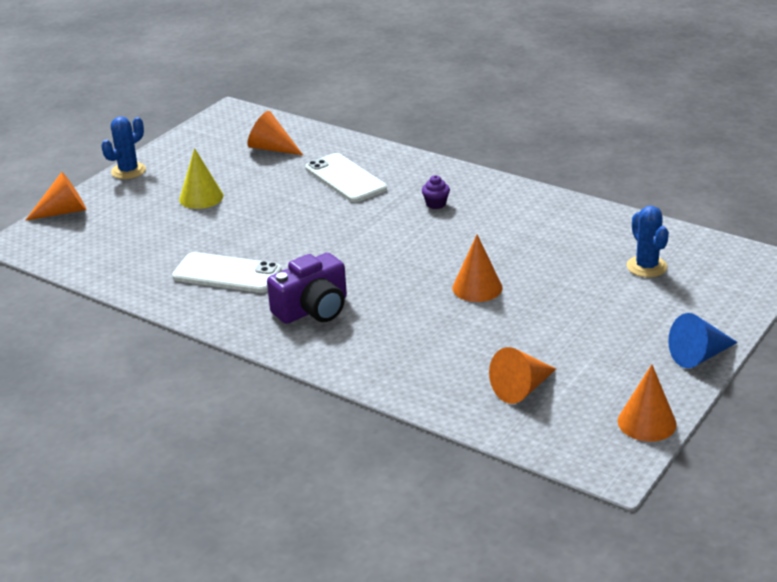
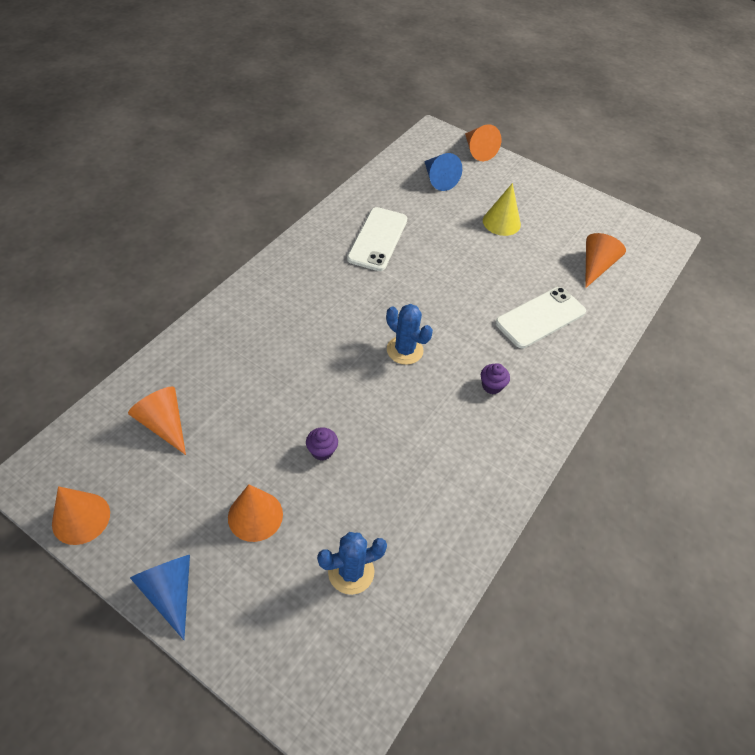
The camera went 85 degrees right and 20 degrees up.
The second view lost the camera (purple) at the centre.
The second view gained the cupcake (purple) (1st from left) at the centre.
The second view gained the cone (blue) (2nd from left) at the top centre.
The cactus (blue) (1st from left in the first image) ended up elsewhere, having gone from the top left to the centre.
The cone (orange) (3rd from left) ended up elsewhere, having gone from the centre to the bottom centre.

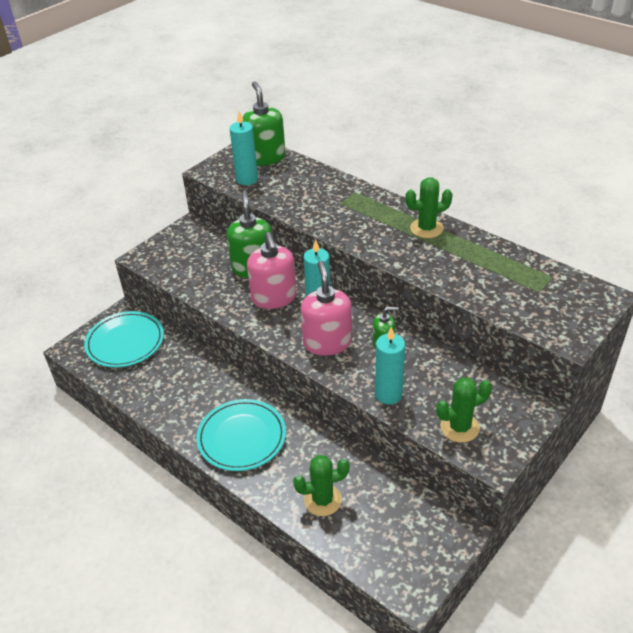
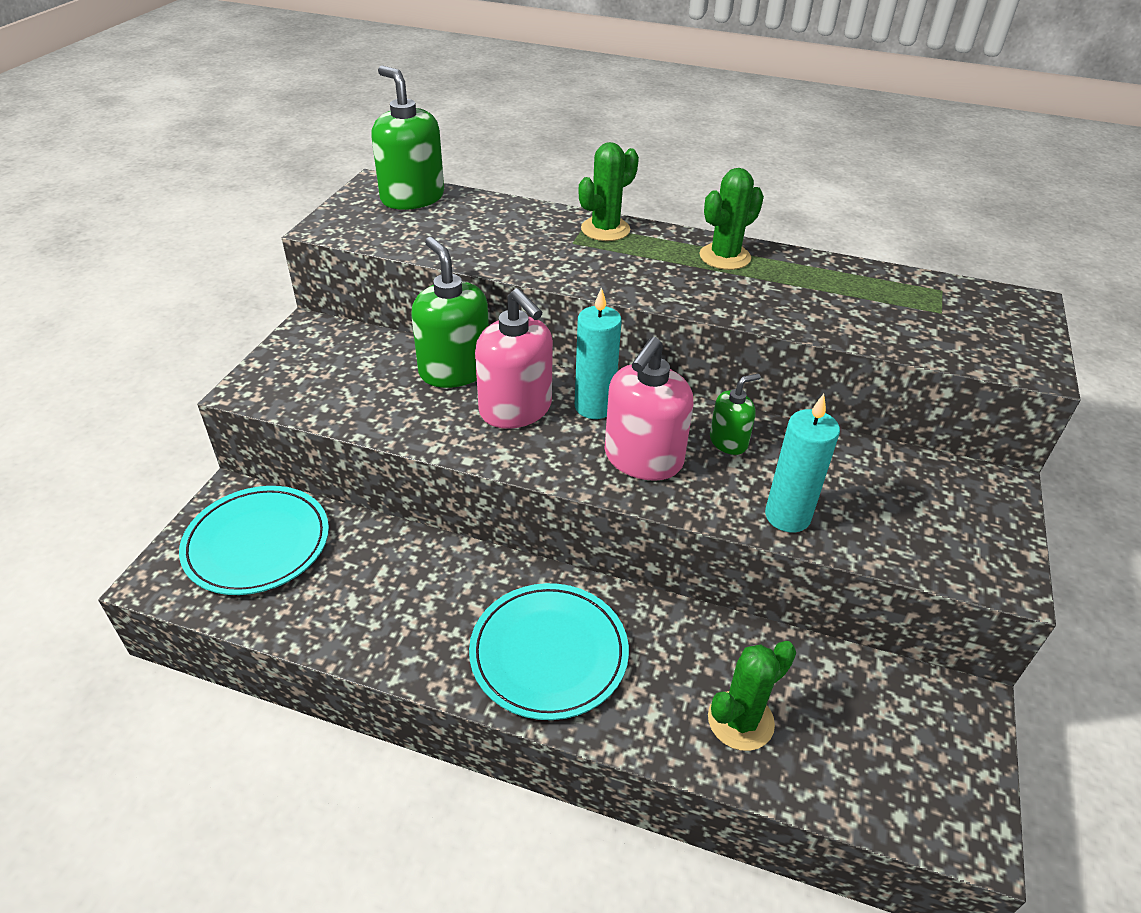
The camera went 25 degrees left and 0 degrees up.
The second view lost the candle (turquoise) (1st from left) at the top centre.
The cactus (green) (3rd from left in the first image) ended up elsewhere, having gone from the middle right to the top centre.
The soap dispenser (pink) (2nd from left) at the centre ended up facing another way, 120 degrees counterclockwise from before.

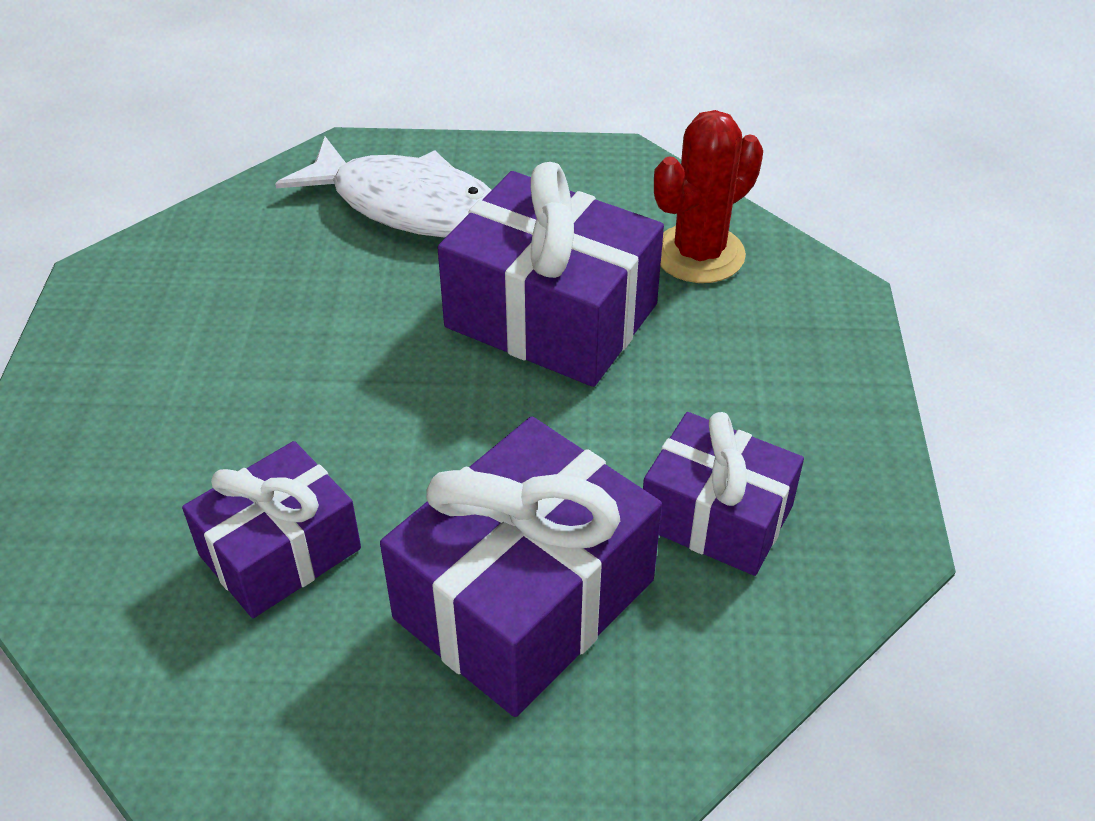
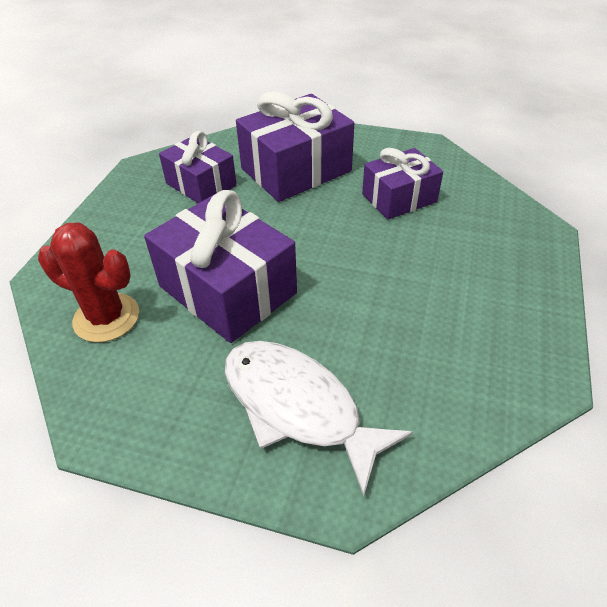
The camera went 165 degrees left and 0 degrees up.
The cactus (red) at the top centre ended up facing another way, 45 degrees clockwise from before.

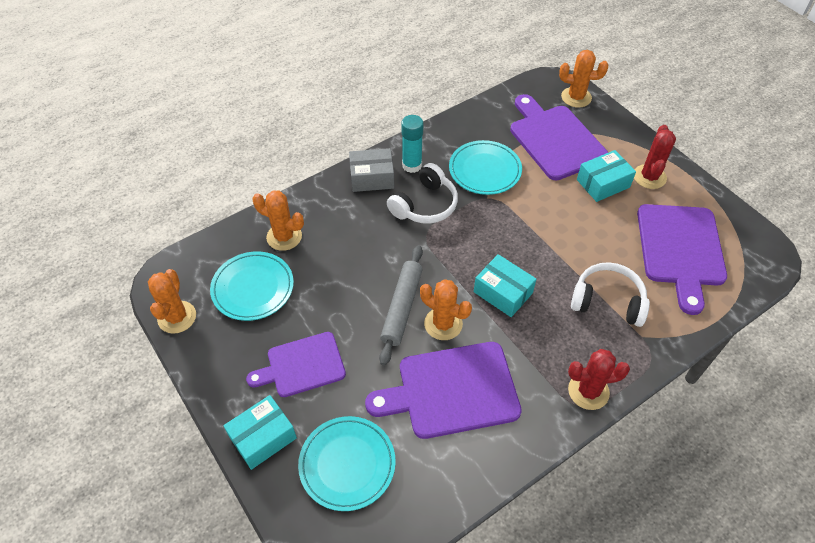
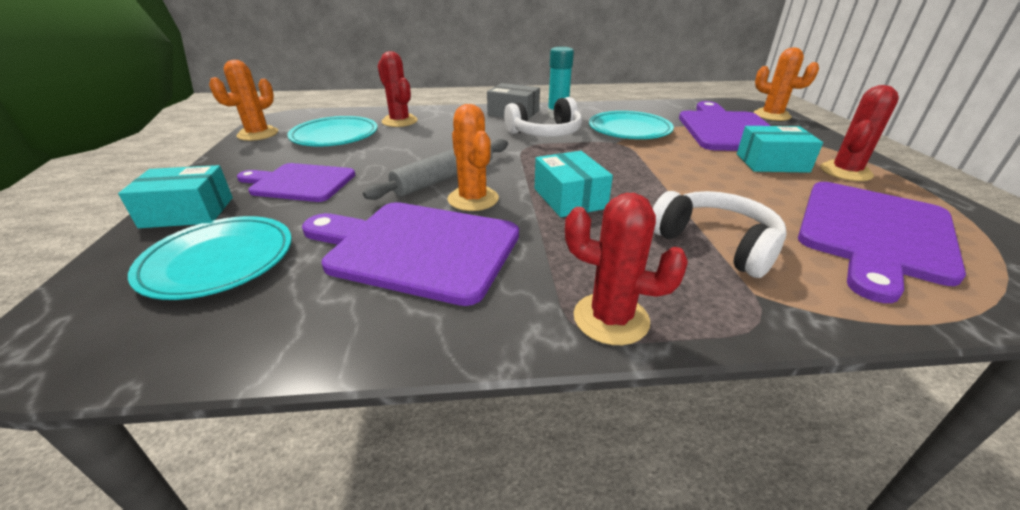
The camera went 30 degrees right and 20 degrees down.
What was the cactus (orange) (2nd from left) at the centre turned into the cactus (red) (1st from left) at the top centre.

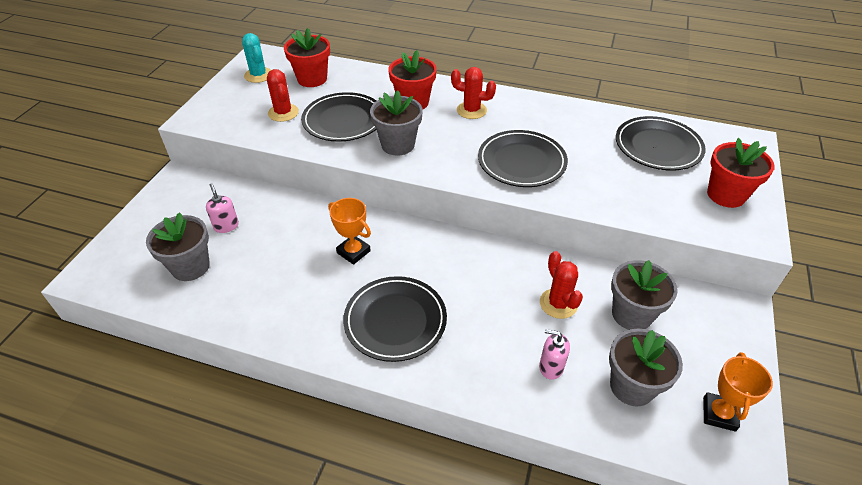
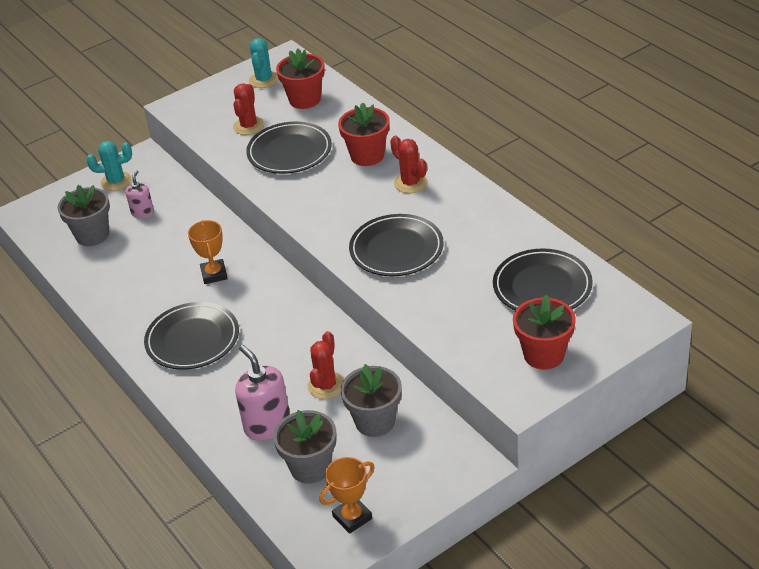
The camera went 40 degrees right and 5 degrees down.
The second view lost the flower pot (grey) (2nd from left) at the top centre.
The second view gained the cactus (turquoise) (1st from left) at the top left.
The size of the soap dispenser (pink) (2nd from left) at the bottom centre changed by a factor of 1.74.

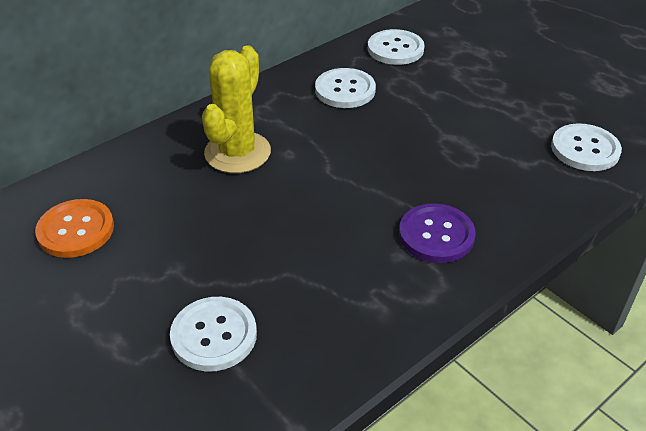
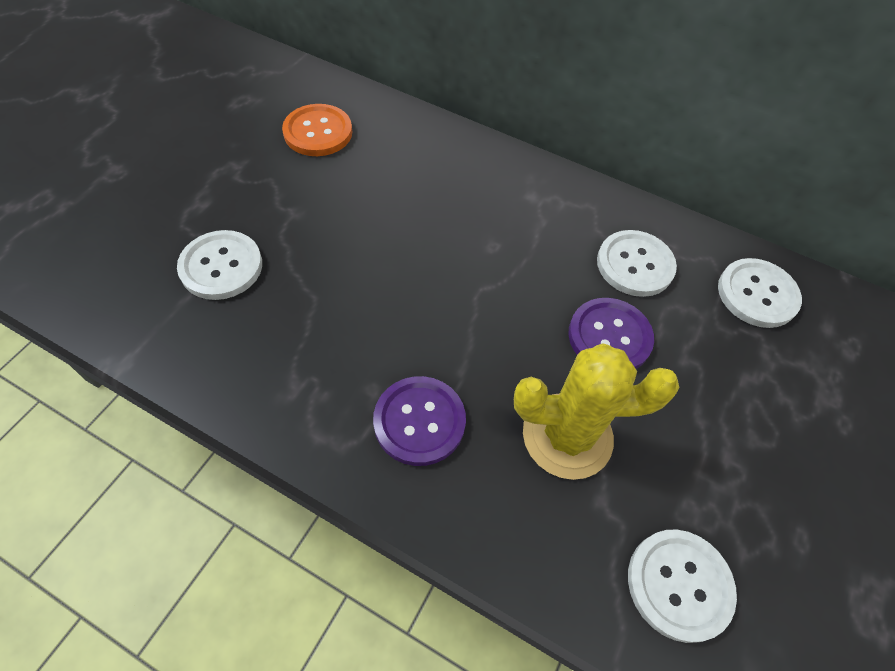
The camera went 65 degrees right and 15 degrees up.
The second view gained the button (purple) (2nd from left) at the middle right.
The cactus (yellow) ended up elsewhere, having gone from the top centre to the centre.

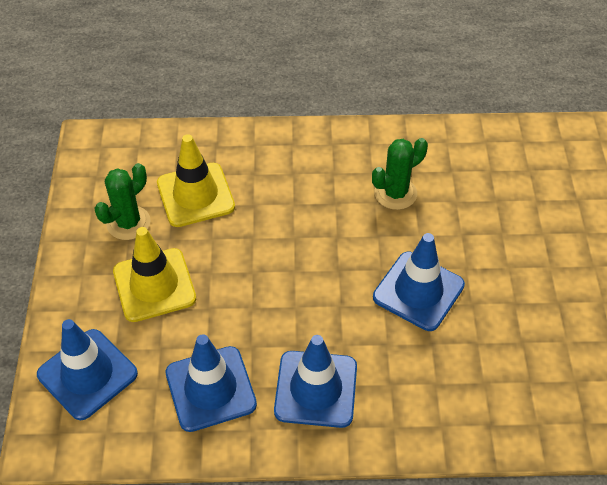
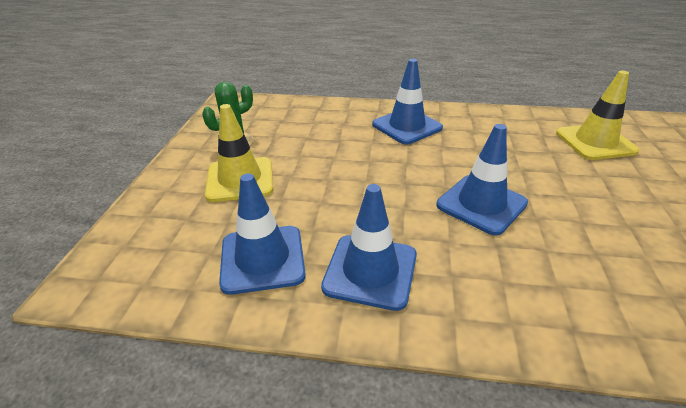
The camera went 10 degrees right and 15 degrees down.
The second view lost the cactus (green) (2nd from left) at the centre.
The traffic cone (blue) (1st from left in the first image) ended up elsewhere, having gone from the bottom left to the top centre.
The traffic cone (yellow) (2nd from left) ended up elsewhere, having gone from the middle left to the top right.

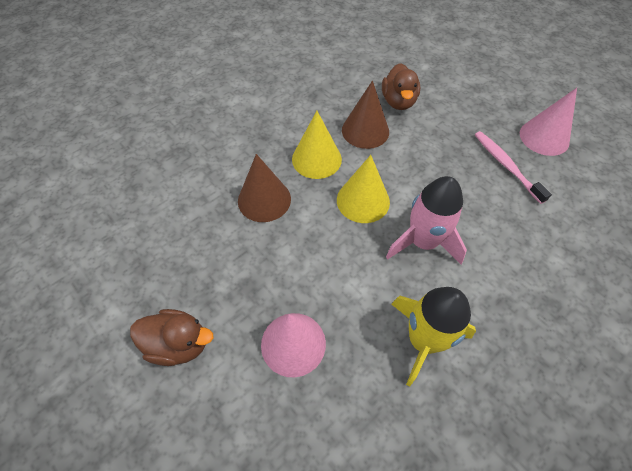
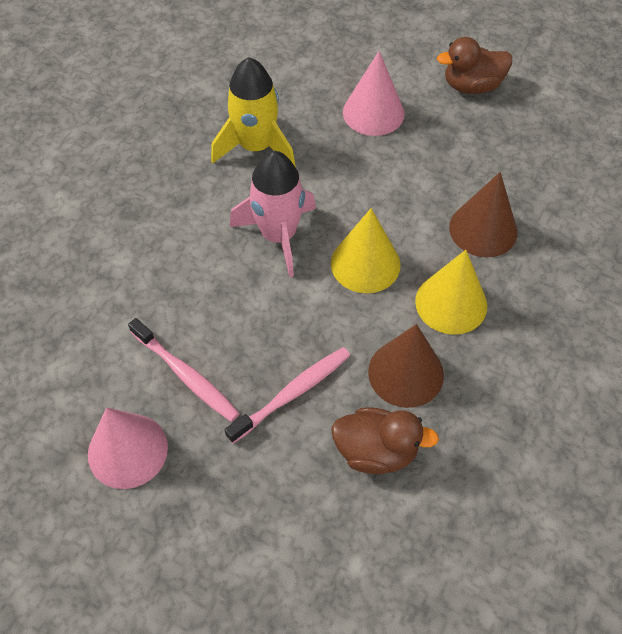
The camera went 160 degrees right and 0 degrees up.
The second view gained the toothbrush (pink) (2nd from left) at the centre.
The duck (brown) (2nd from left in the first image) at the top centre ended up facing another way, 120 degrees clockwise from before.

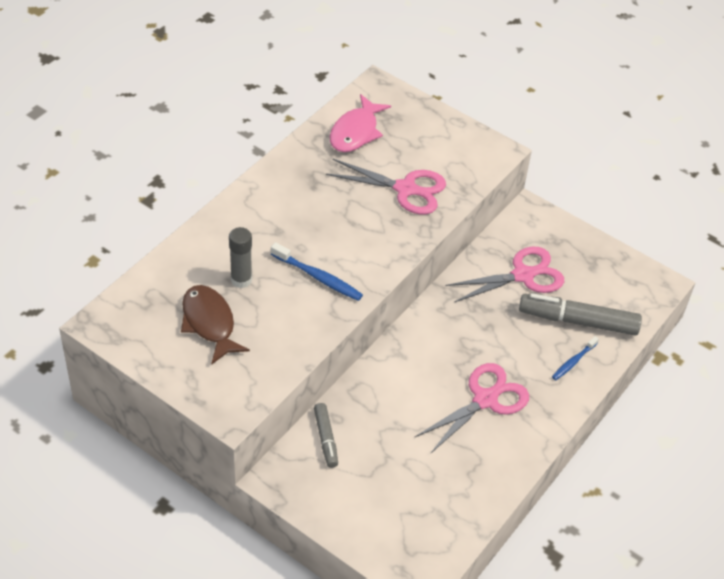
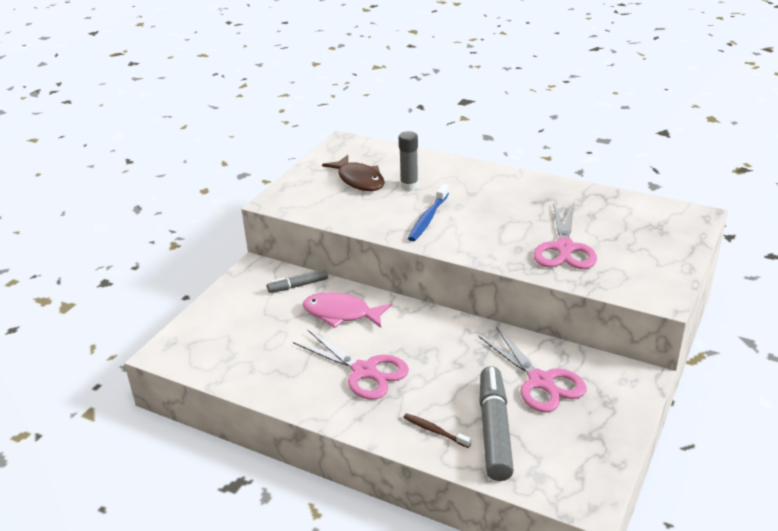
The camera went 85 degrees right and 15 degrees down.
The fish (pink) ended up elsewhere, having gone from the top centre to the centre.
What was the toothbrush (blue) (2nd from left) at the middle right turned into the toothbrush (brown) at the bottom centre.
The fish (brown) at the middle left ended up facing another way, 90 degrees clockwise from before.

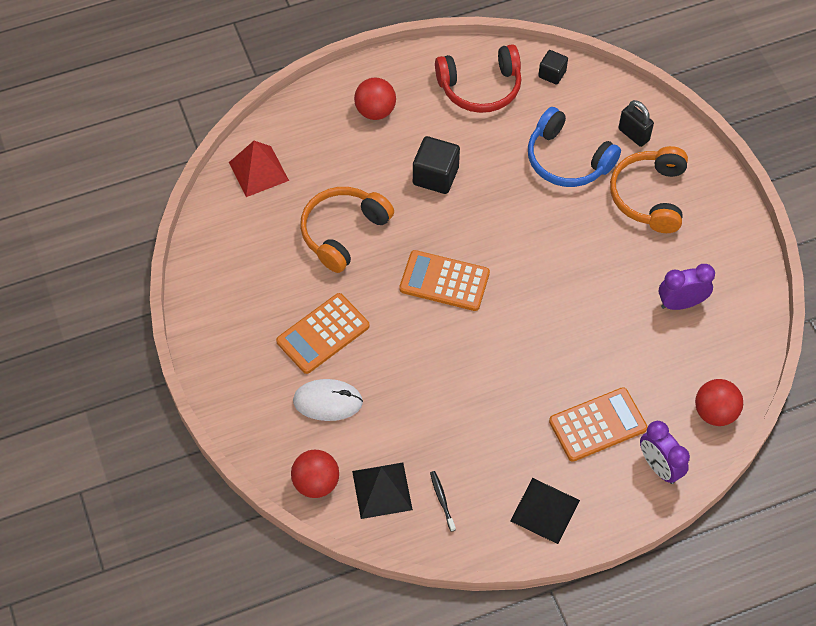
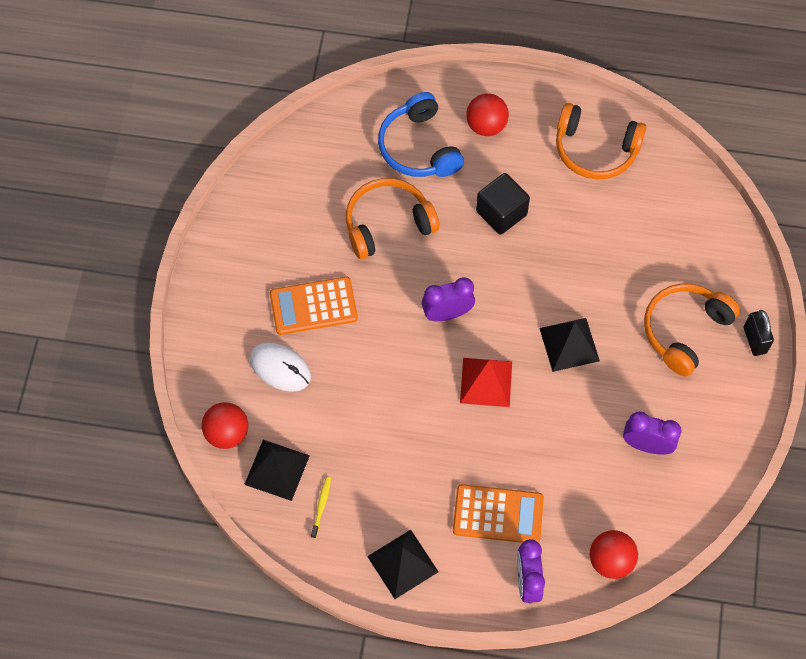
The camera went 30 degrees right and 5 degrees up.
The second view lost the cube (black) (2nd from left) at the top right.
The second view gained the pyramid (black) (3rd from left) at the middle right.
The pyramid (red) ended up elsewhere, having gone from the top left to the centre.
The headphones (blue) ended up elsewhere, having gone from the top right to the top centre.
The padlock (black) ended up elsewhere, having gone from the top right to the middle right.
Where the calculator (orange) (2nd from left) stood at the centre, the clock (purple) (1st from left) came to stand at the centre.
What was the toothbrush (black) at the bottom centre turned into the toothbrush (yellow) at the bottom centre.
What was the headphones (red) at the top centre turned into the headphones (orange) (2nd from left) at the top right.

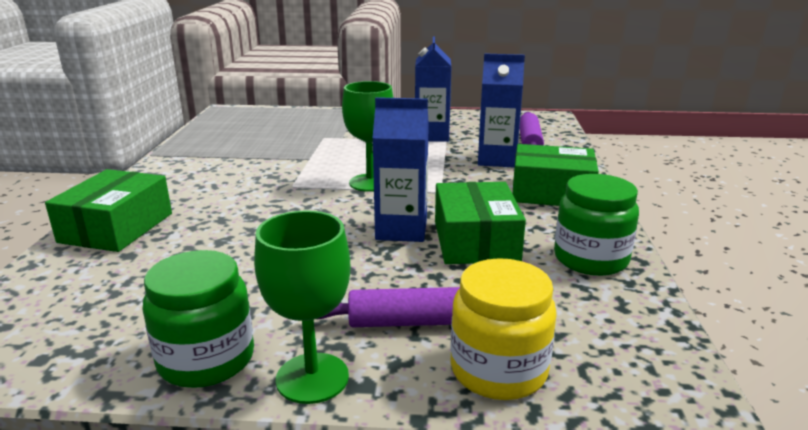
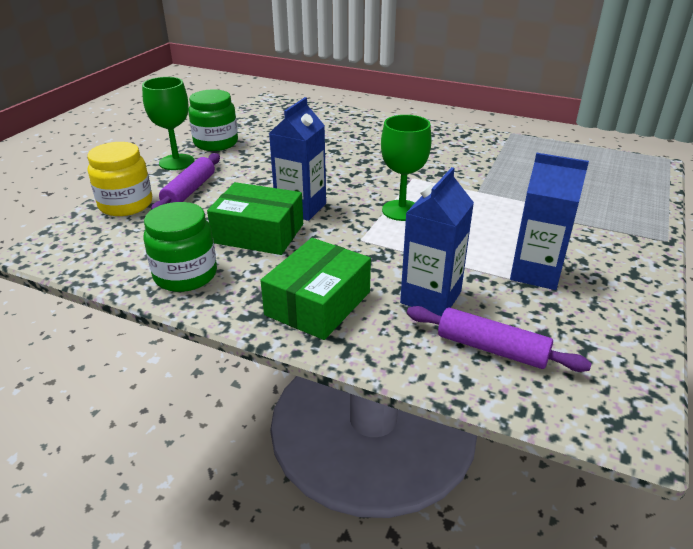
The camera went 110 degrees right and 10 degrees up.
The second view lost the box (green) (1st from left) at the middle left.

